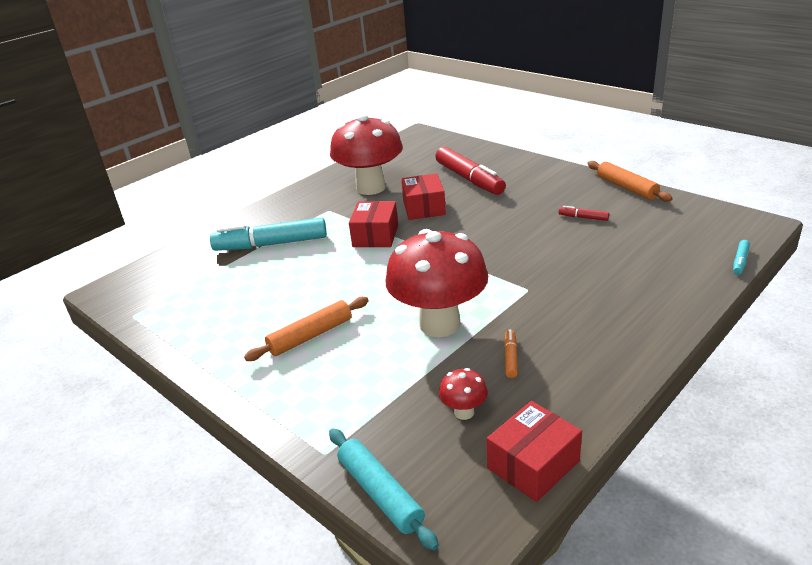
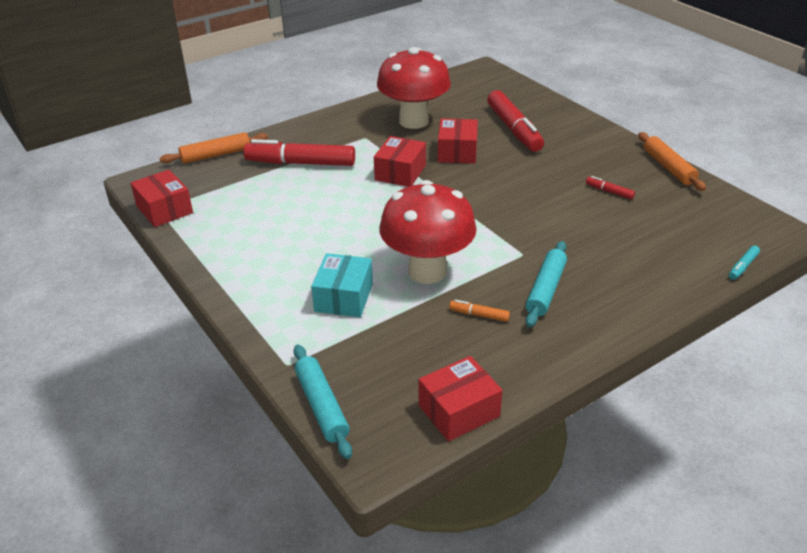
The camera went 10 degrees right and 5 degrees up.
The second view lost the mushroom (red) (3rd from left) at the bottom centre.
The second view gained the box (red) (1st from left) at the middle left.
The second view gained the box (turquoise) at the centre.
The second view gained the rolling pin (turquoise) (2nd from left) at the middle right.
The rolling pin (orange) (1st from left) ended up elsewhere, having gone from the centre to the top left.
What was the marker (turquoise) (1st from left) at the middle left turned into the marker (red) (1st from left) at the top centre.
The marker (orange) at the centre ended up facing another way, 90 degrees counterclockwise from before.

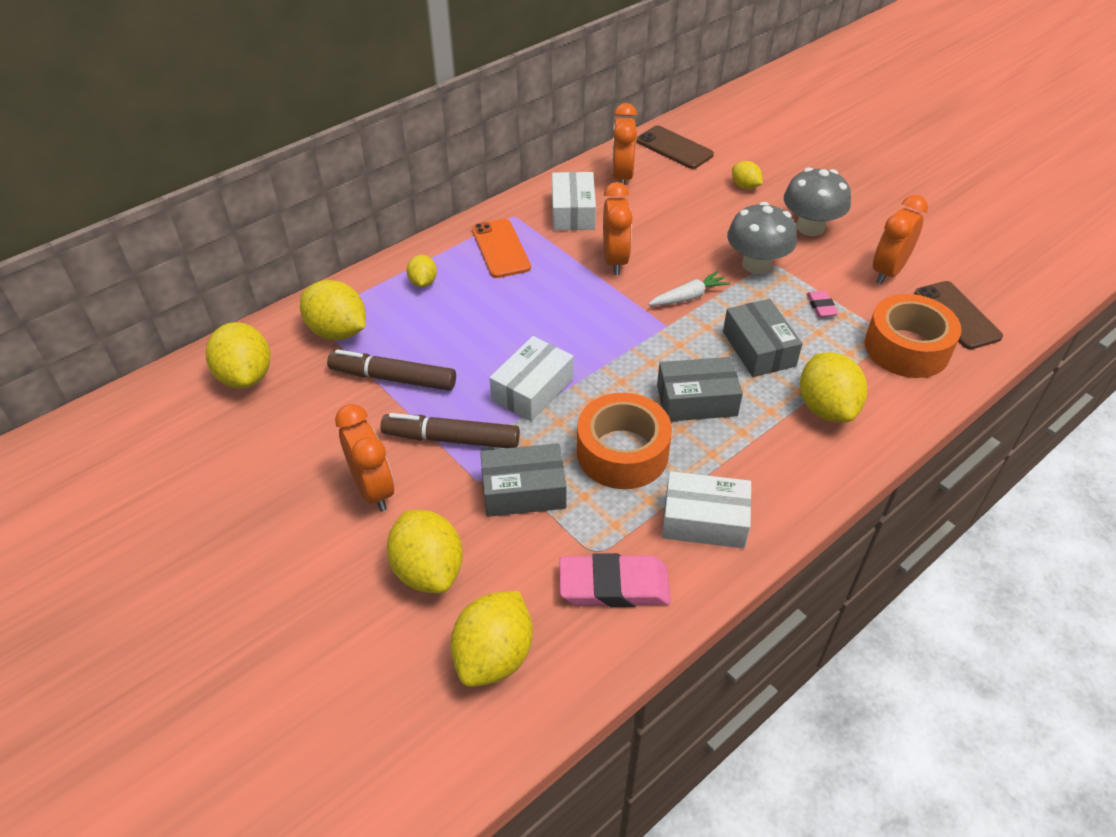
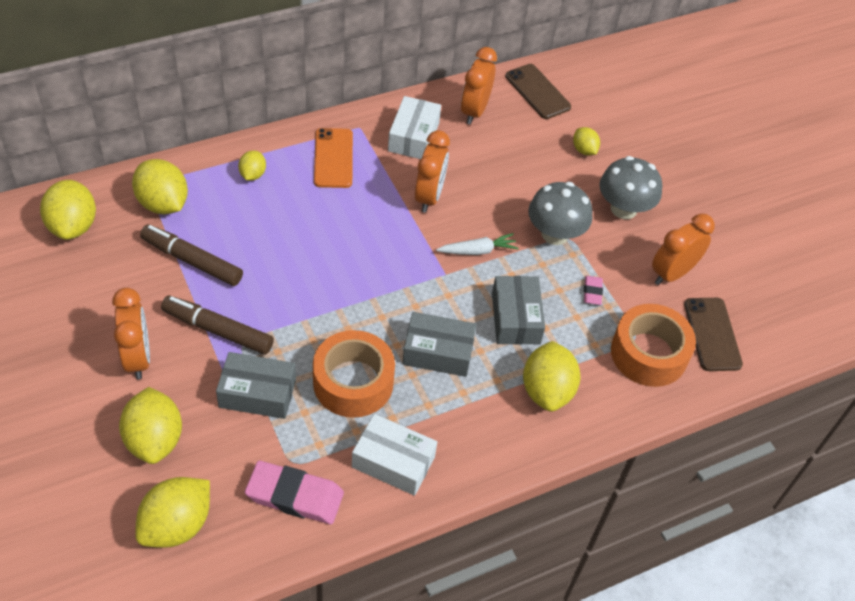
The camera went 10 degrees right and 5 degrees up.
The second view lost the box (white) (1st from left) at the centre.

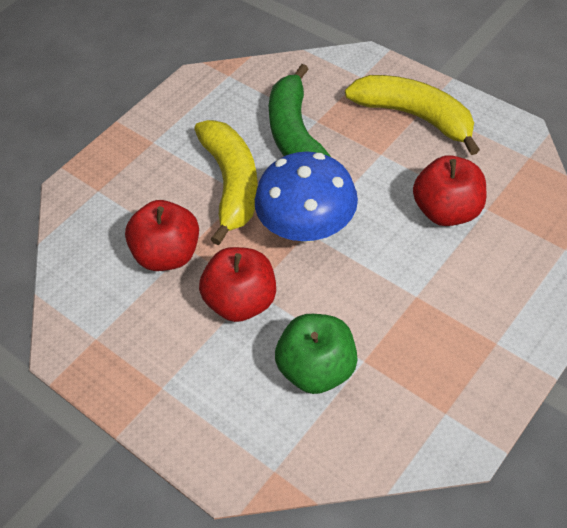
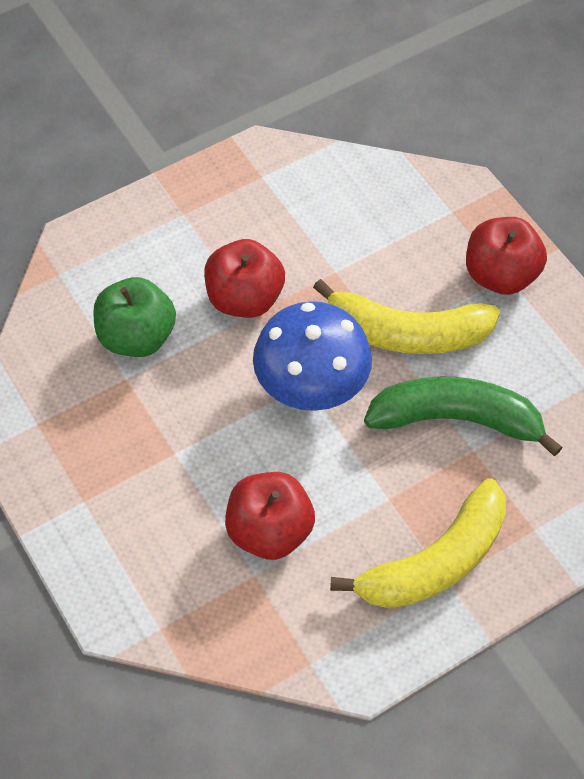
The camera went 105 degrees right and 5 degrees up.
The apple (red) (1st from left in the first image) ended up elsewhere, having gone from the middle left to the top right.

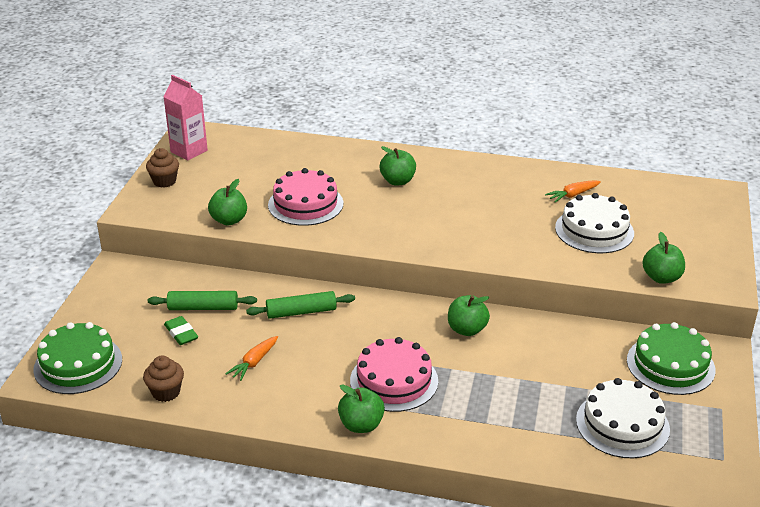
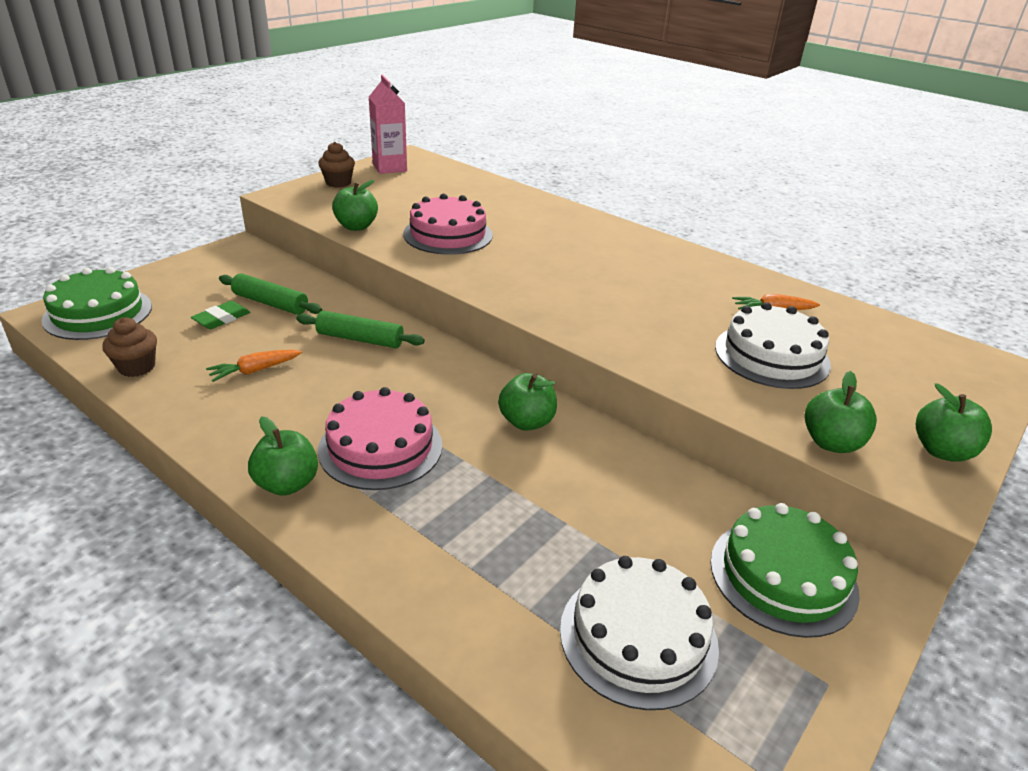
The camera went 25 degrees right and 0 degrees up.
The apple (green) (3rd from left in the first image) ended up elsewhere, having gone from the top centre to the middle right.
The eraser (green) at the middle left ended up facing another way, 45 degrees clockwise from before.

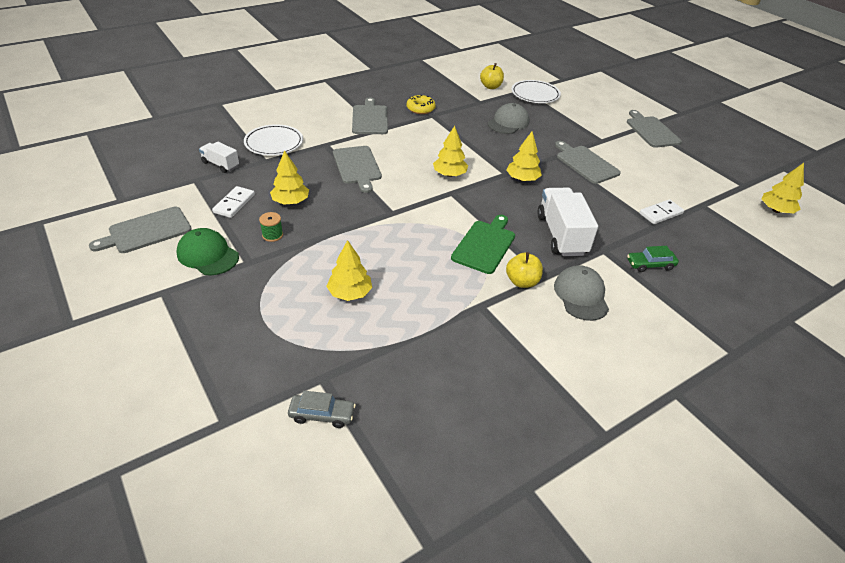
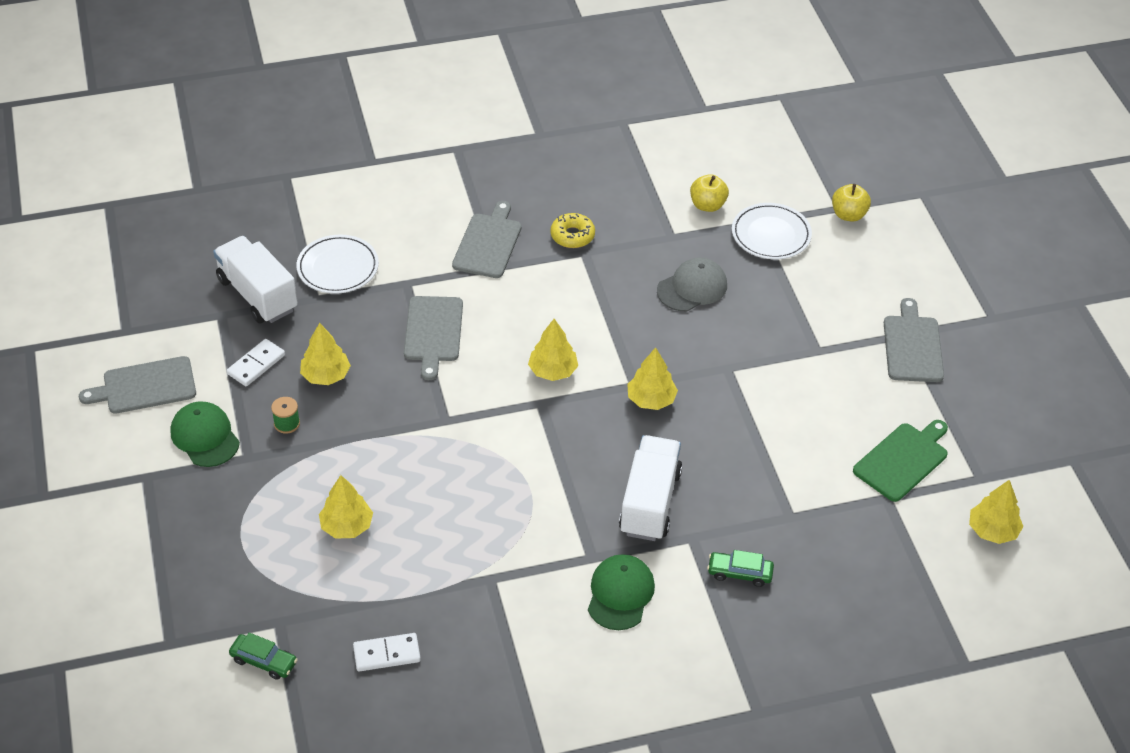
The camera went 20 degrees right and 5 degrees up.
The second view lost the cutting board (grey) (4th from left) at the top right.
The cutting board (green) ended up elsewhere, having gone from the centre to the middle right.
The apple (yellow) (2nd from left) ended up elsewhere, having gone from the centre to the top right.
The domino (white) (2nd from left) ended up elsewhere, having gone from the middle right to the bottom centre.
What was the car (grey) at the bottom centre turned into the car (green) (1st from left) at the bottom left.
What was the cap (grey) (2nd from left) at the middle right turned into the cap (green) (2nd from left) at the bottom centre.
The size of the truck (white) (1st from left) at the top left changed by a factor of 1.82.

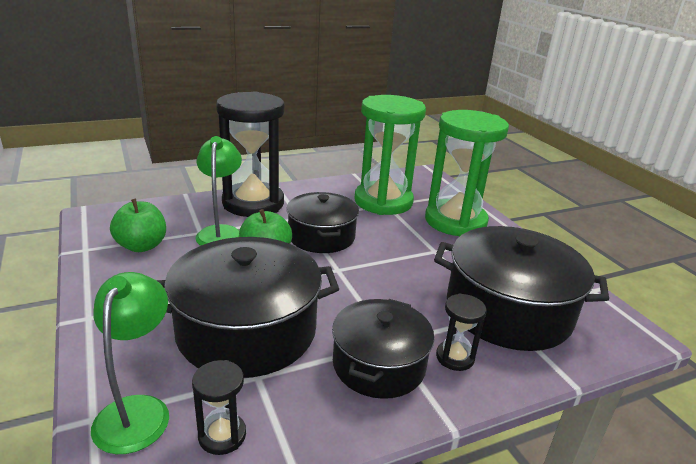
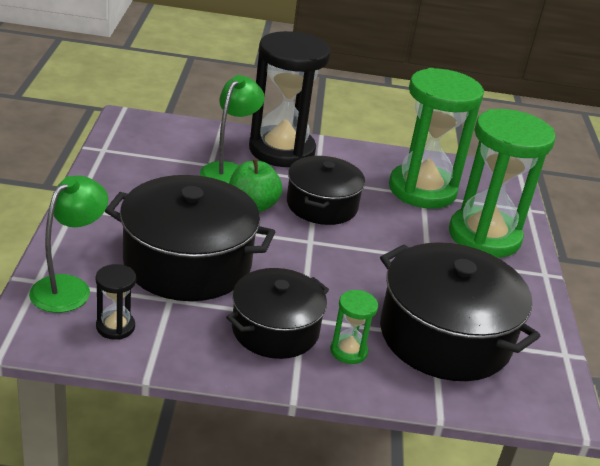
The camera went 25 degrees right and 5 degrees up.
The second view lost the apple (green) (1st from left) at the middle left.
What was the hourglass (black) (3rd from left) at the bottom centre turned into the hourglass (green) (1st from left) at the bottom centre.

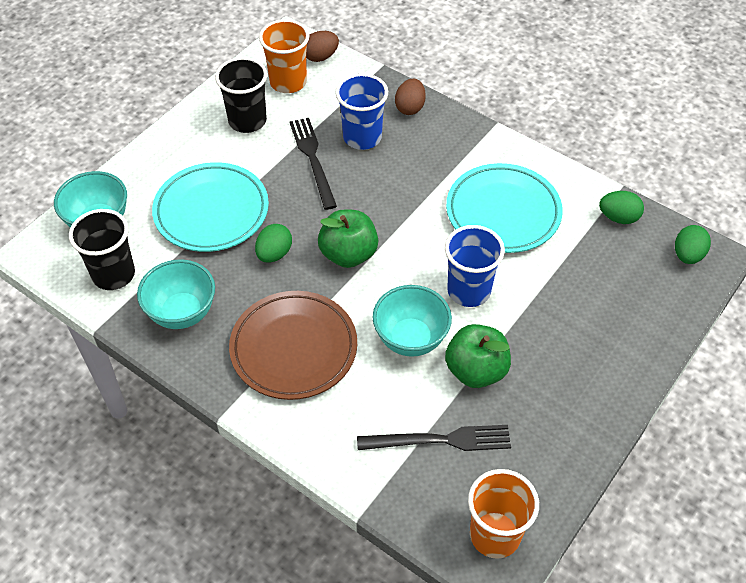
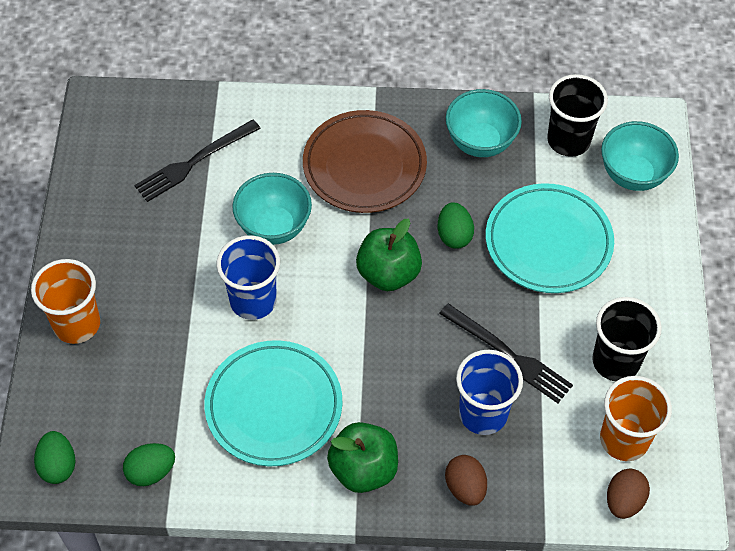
The camera went 145 degrees right and 5 degrees up.
The apple (green) (2nd from left in the first image) ended up elsewhere, having gone from the centre to the bottom centre.
The cup (orange) (2nd from left in the first image) ended up elsewhere, having gone from the bottom right to the middle left.

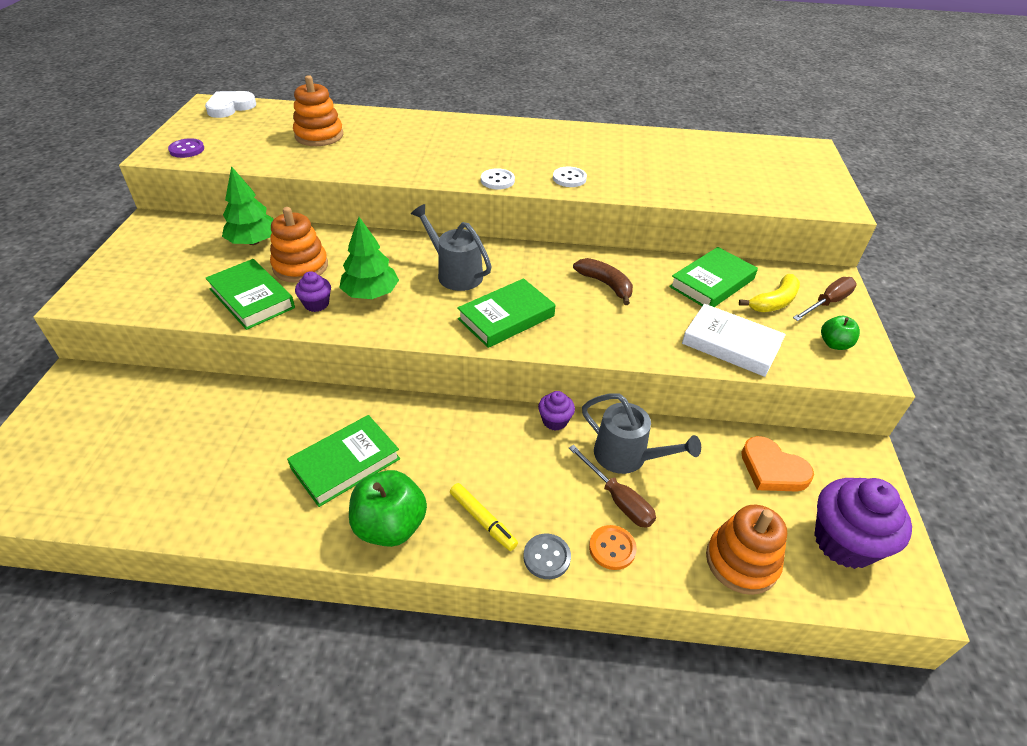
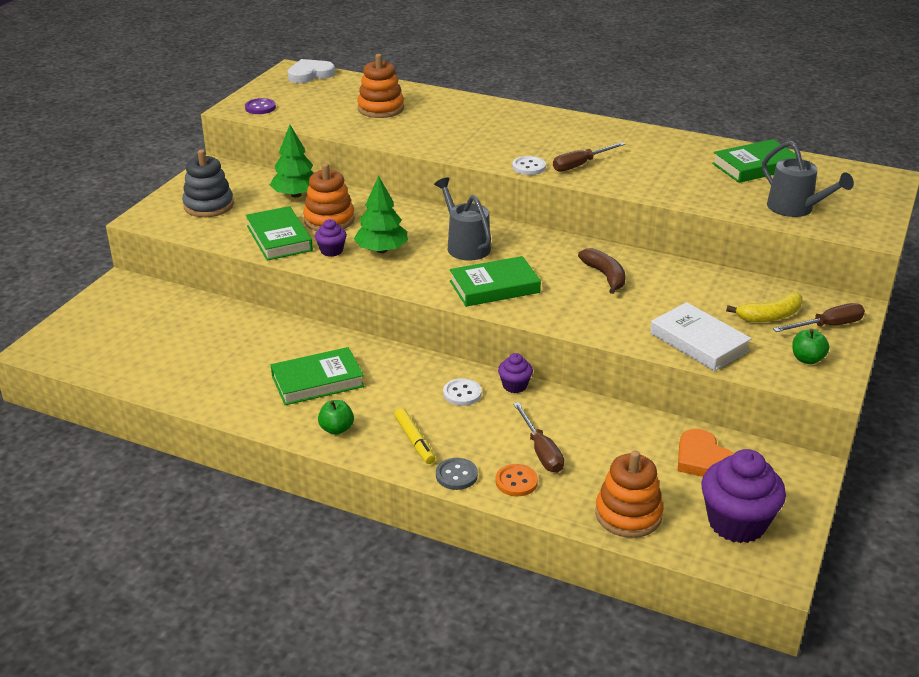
The camera went 20 degrees right and 10 degrees down.
The second view gained the stacking toy (grey) at the top left.
The second view gained the screwdriver (brown) (2nd from left) at the top centre.
The button (white) (2nd from left in the first image) ended up elsewhere, having gone from the top centre to the centre.
The watering can (grey) (2nd from left) ended up elsewhere, having gone from the centre to the top right.
The book (green) (4th from left) ended up elsewhere, having gone from the middle right to the top right.
The size of the apple (green) (1st from left) at the bottom centre changed by a factor of 0.55.

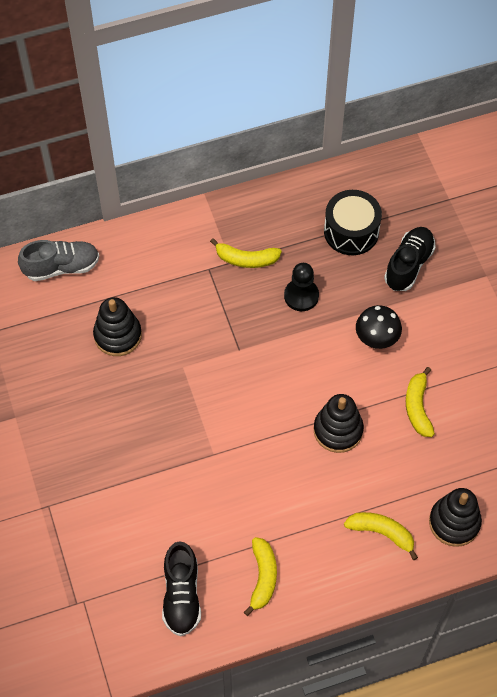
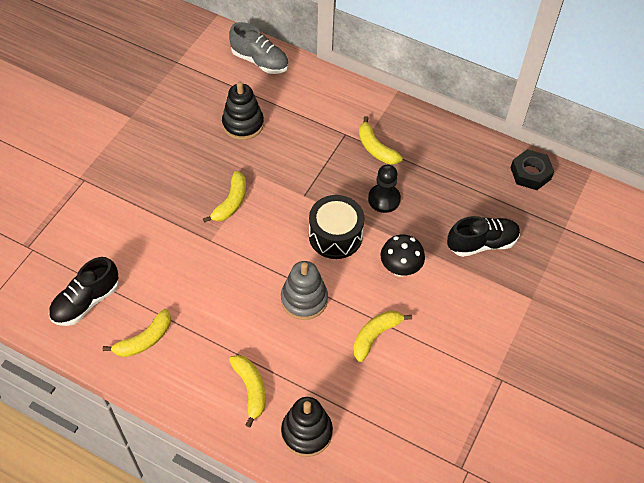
The camera went 45 degrees right and 5 degrees down.
The second view gained the banana (yellow) (2nd from left) at the centre.
The second view gained the nut (black) at the middle right.
The drum (black) ended up elsewhere, having gone from the top right to the centre.
What was the stacking toy (black) (2nd from left) at the middle right turned into the stacking toy (grey) at the centre.

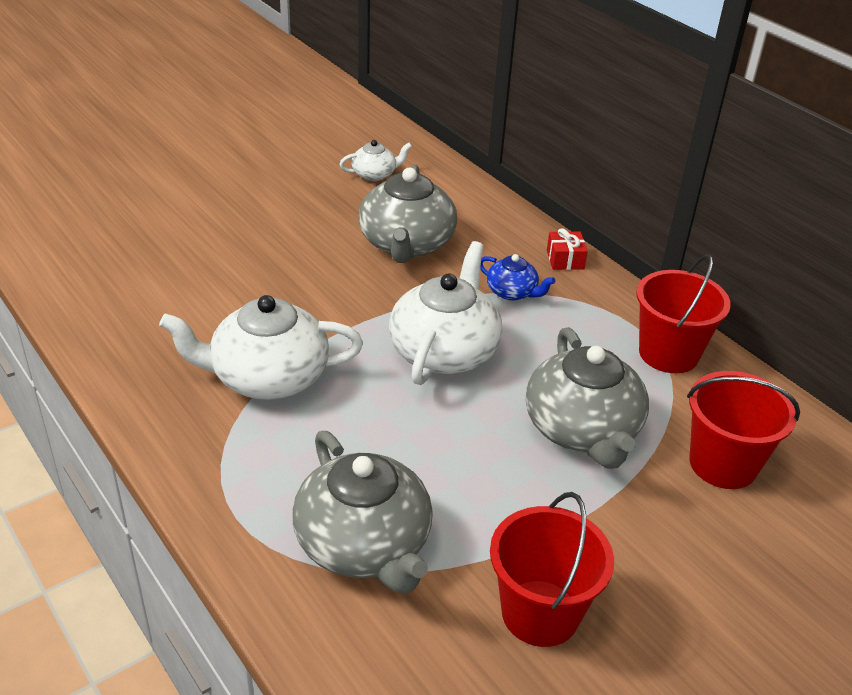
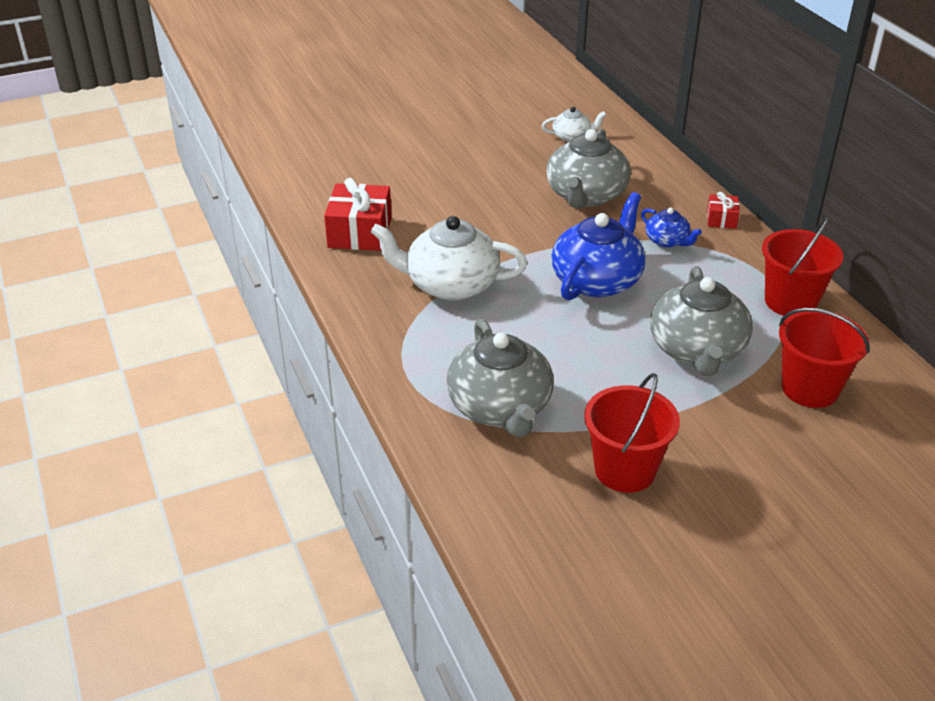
The camera went 15 degrees right and 0 degrees up.
The second view gained the gift (red) (1st from left) at the top centre.
What was the teapot (white) (3rd from left) at the centre turned into the teapot (blue) (1st from left) at the centre.

